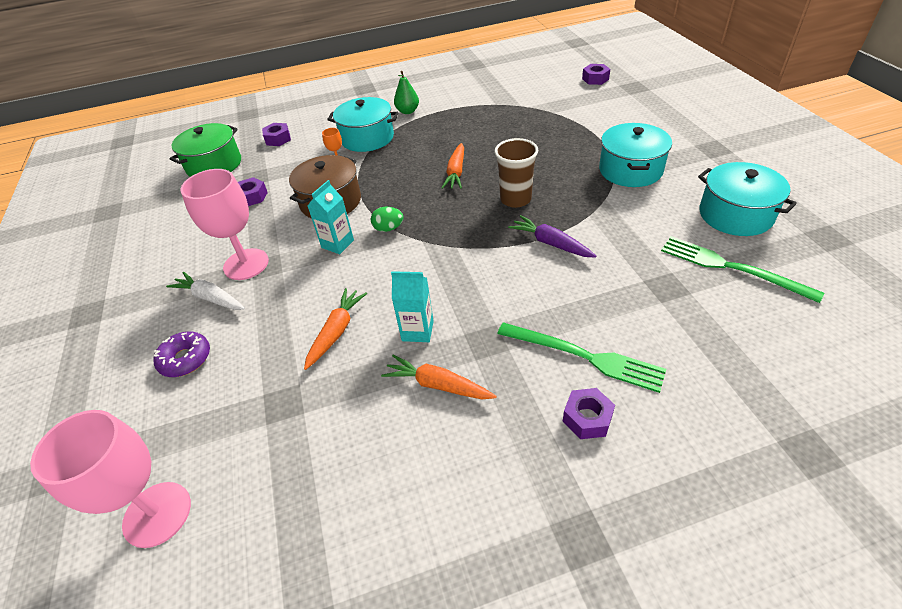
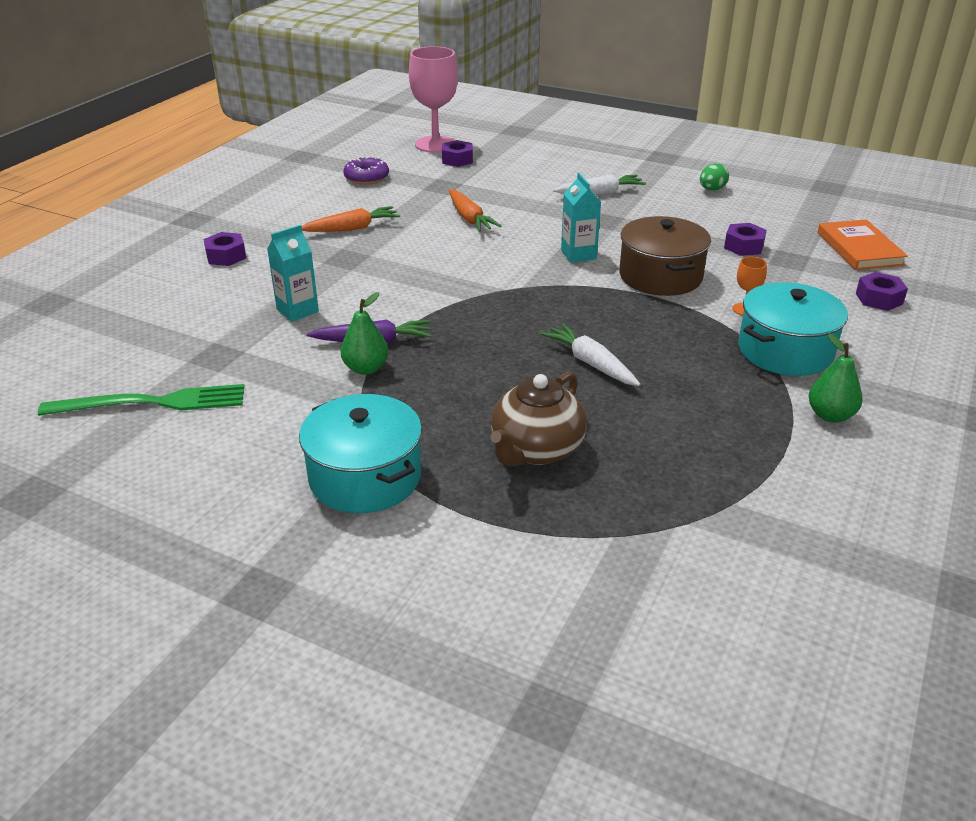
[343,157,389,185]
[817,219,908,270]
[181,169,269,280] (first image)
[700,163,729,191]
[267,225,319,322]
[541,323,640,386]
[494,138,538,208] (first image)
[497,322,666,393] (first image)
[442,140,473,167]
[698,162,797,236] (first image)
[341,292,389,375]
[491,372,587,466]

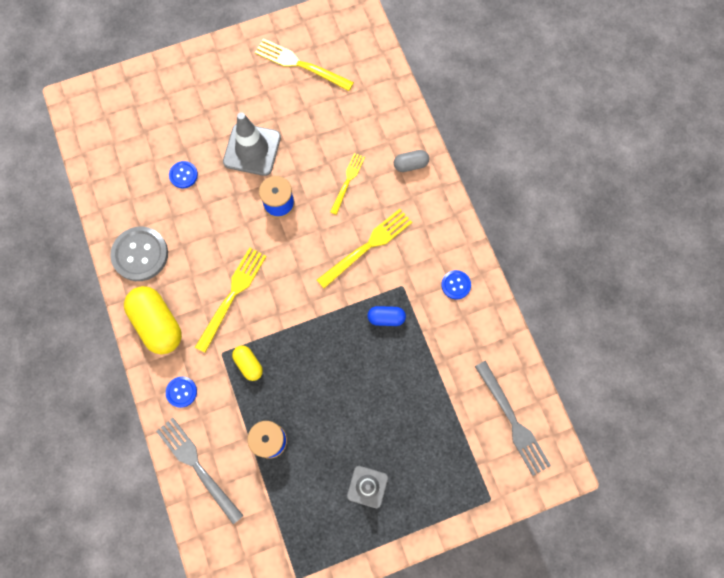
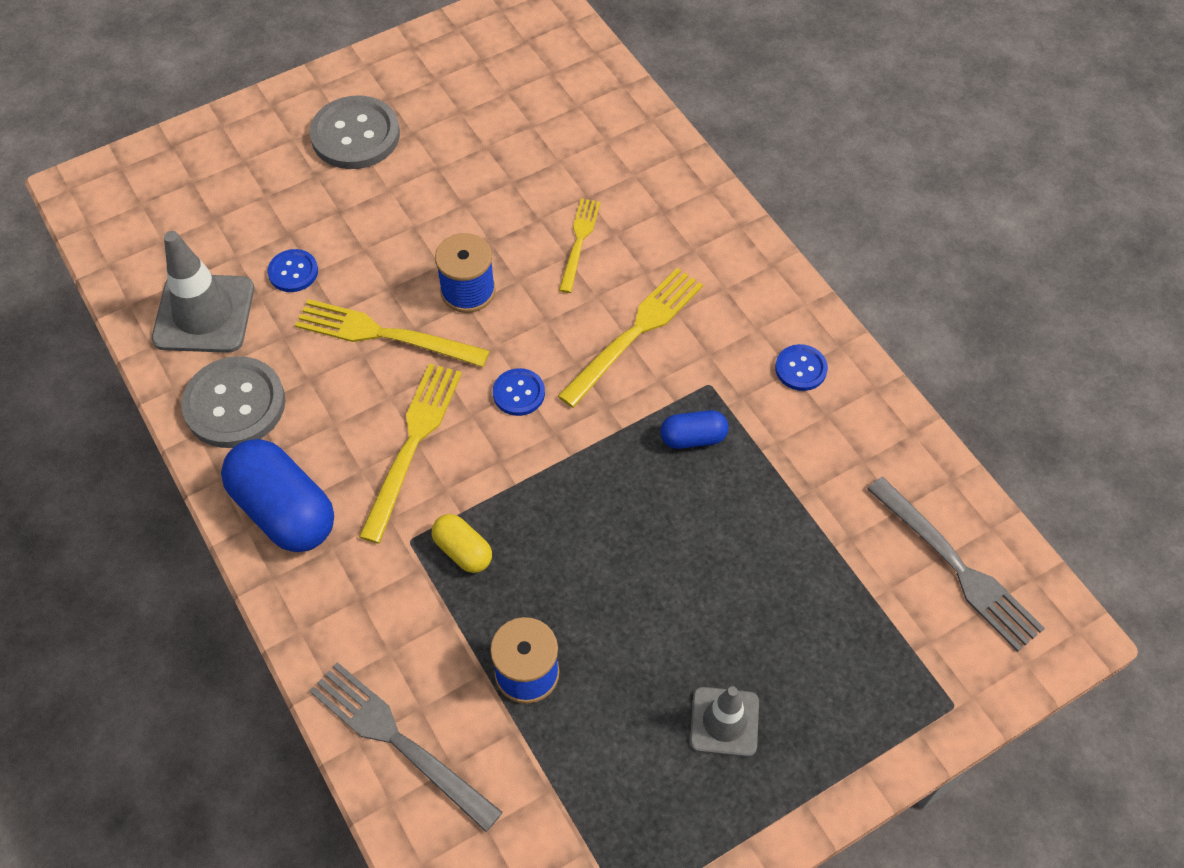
[221,439,334,552]
[493,368,545,416]
[152,231,254,353]
[295,299,490,367]
[394,150,429,172] (first image)
[309,95,400,169]

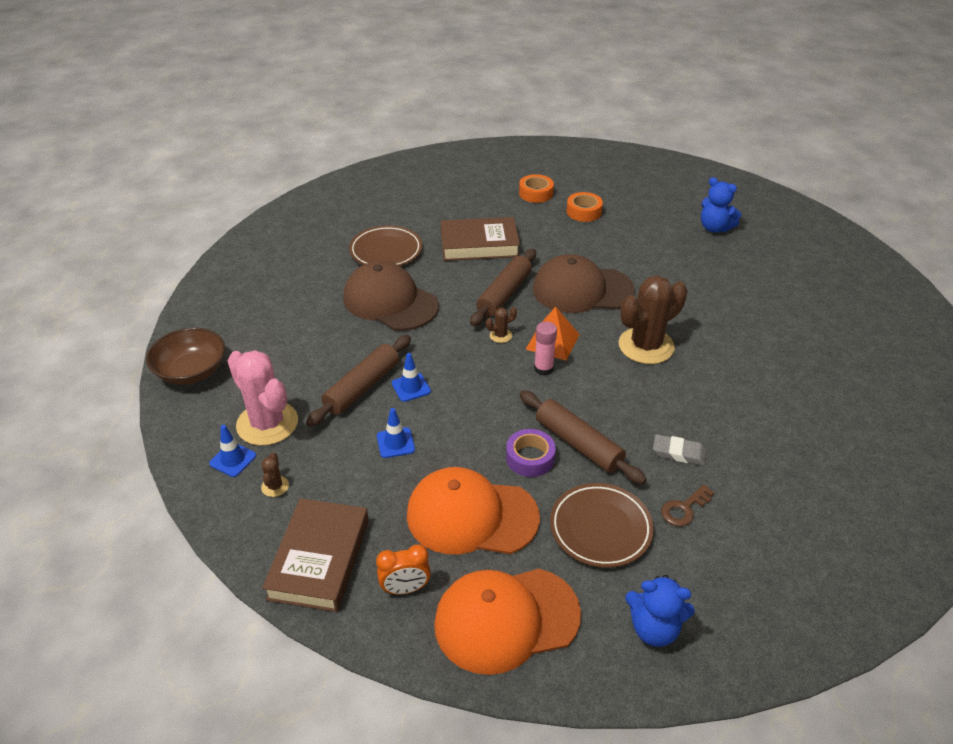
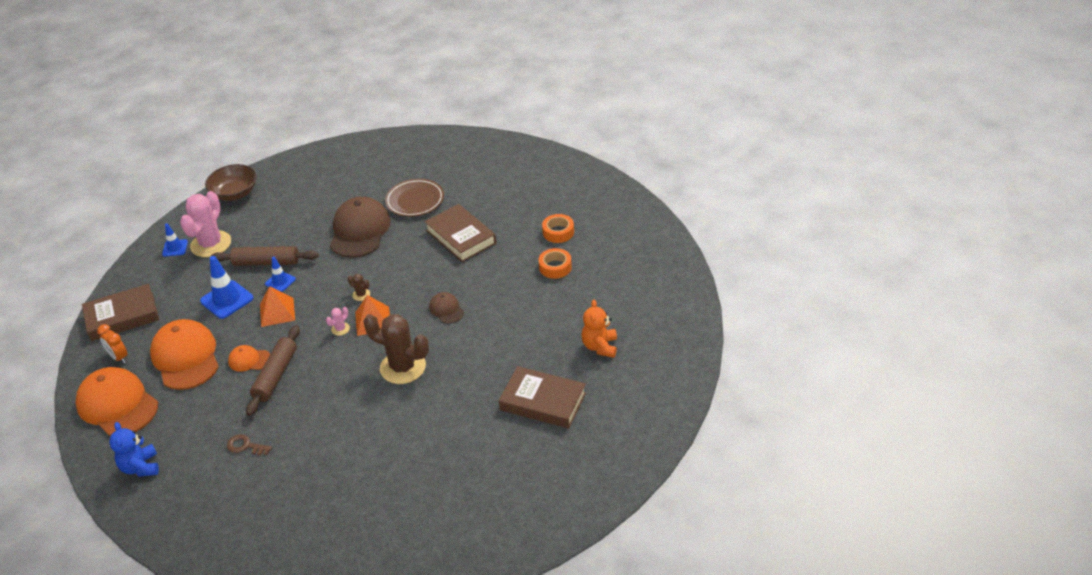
[261,452,289,497] (first image)
[200,256,253,319]
[470,249,536,326] (first image)
[228,345,270,372]
[429,292,464,324]
[326,307,350,336]
[550,483,654,568] (first image)
[653,434,707,466] (first image)
[581,300,617,358]
[260,286,295,327]
[499,366,586,429]

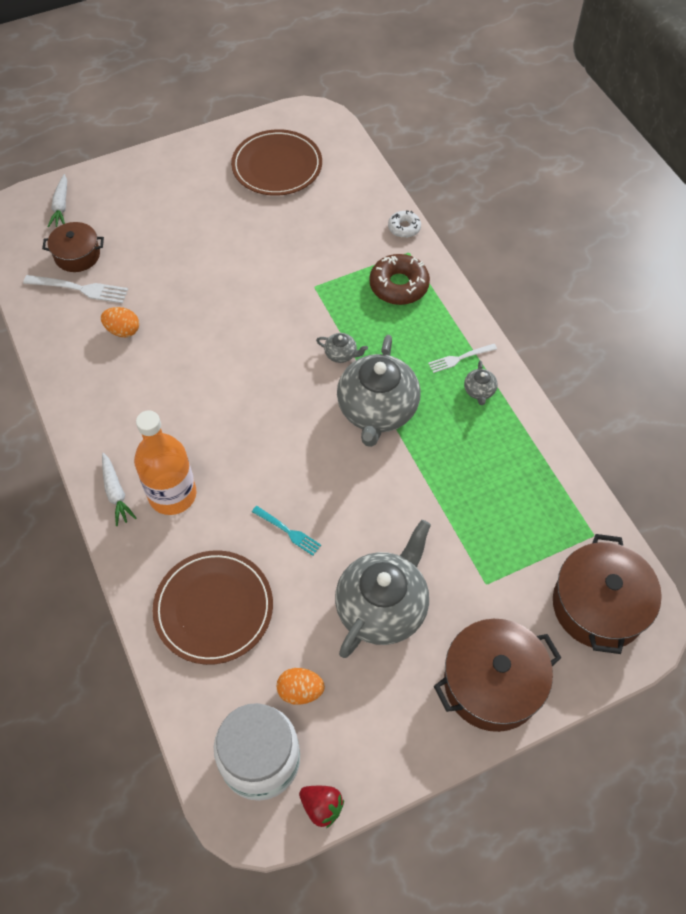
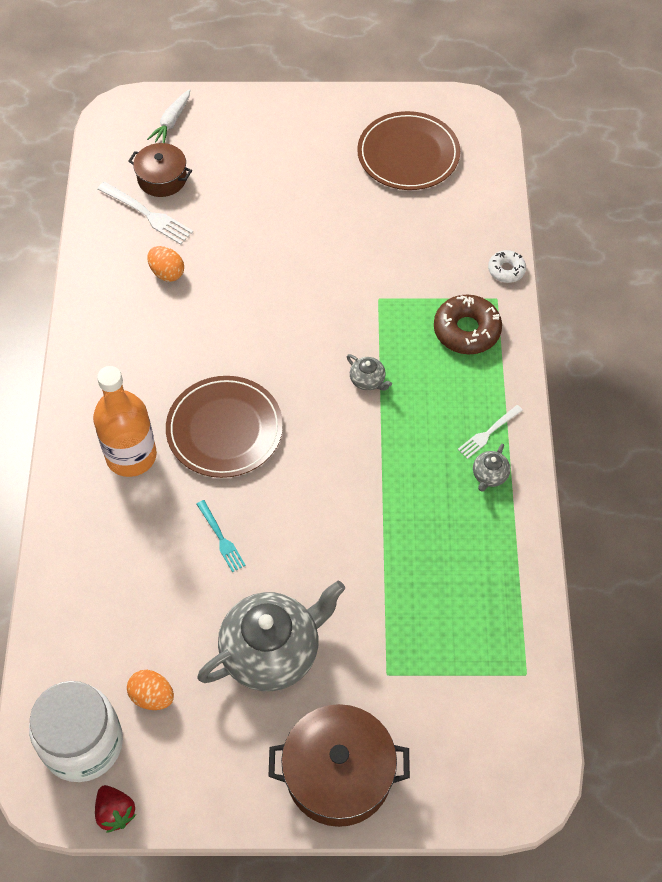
[102,453,137,526] (first image)
[166,376,283,478]
[337,335,420,447] (first image)
[458,405,523,459]
[553,534,662,654] (first image)

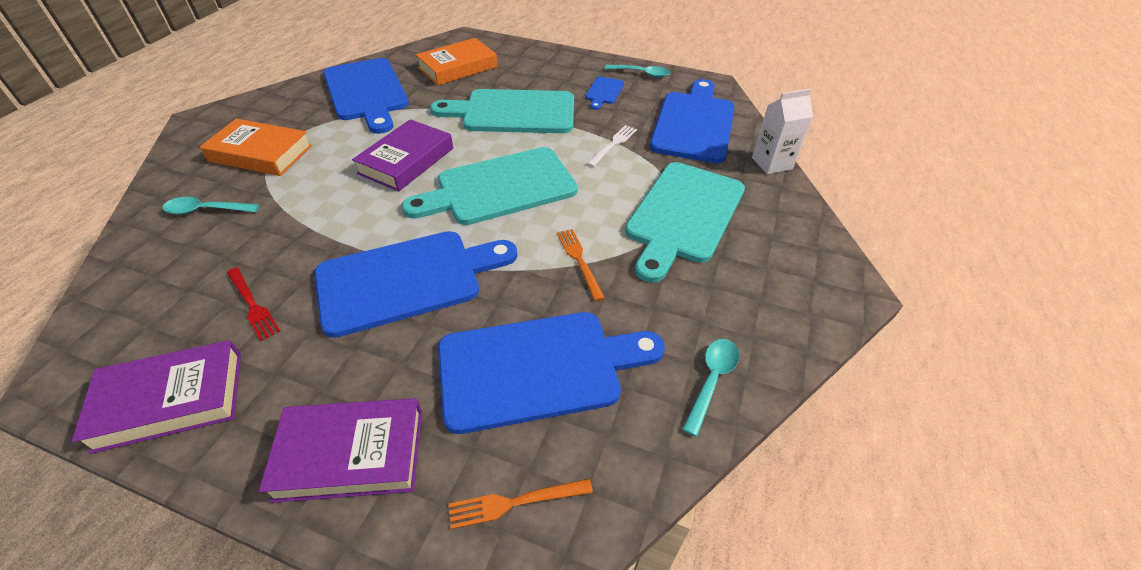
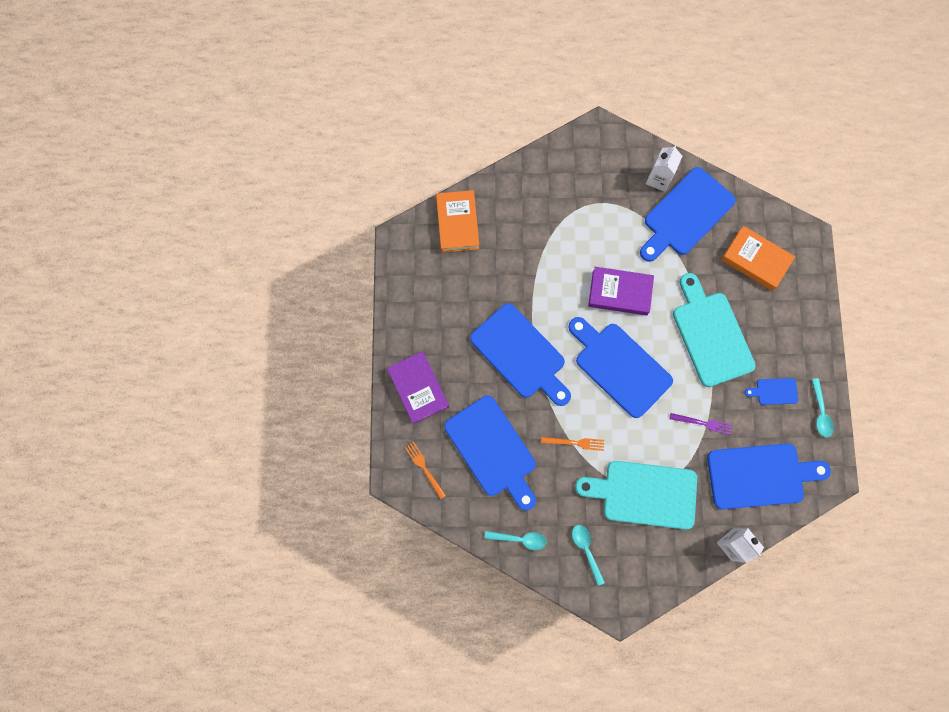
[72,340,241,454] (first image)
[572,525,605,586]
[436,190,479,253]
[227,267,280,341] (first image)
[569,317,673,418]
[541,437,604,451]
[670,413,733,435]
[646,145,682,192]

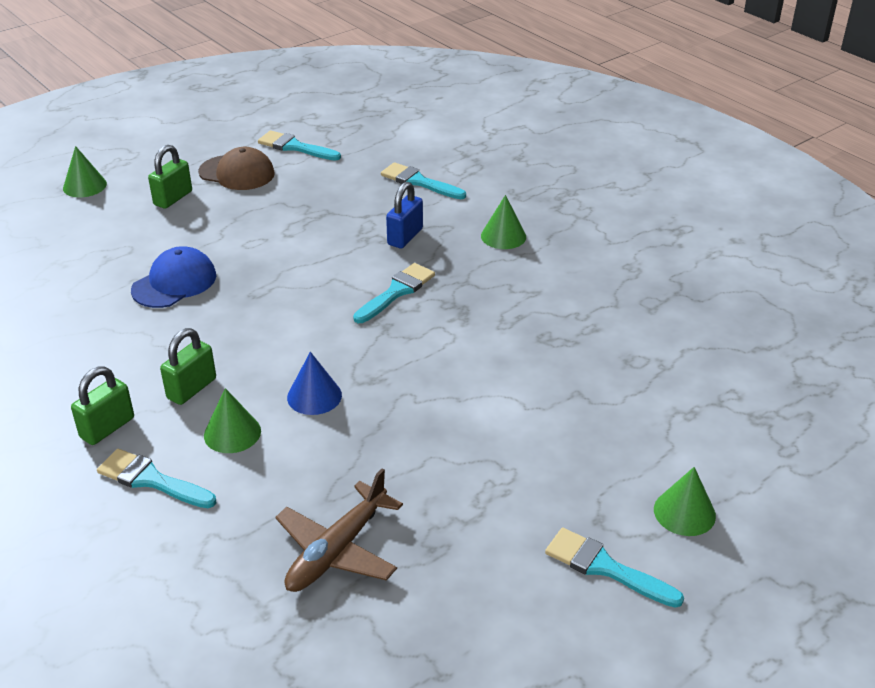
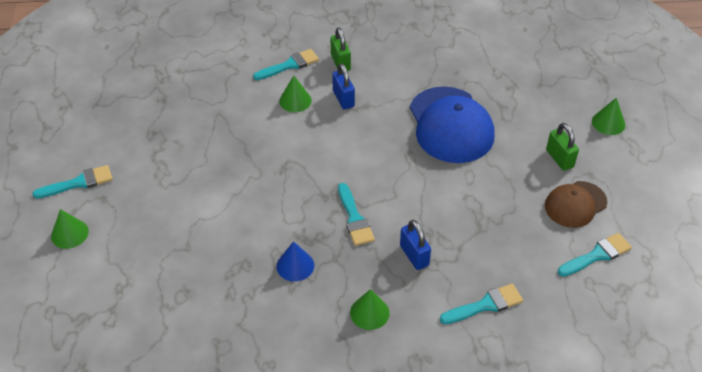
[410,86,494,163]
[332,63,355,109]
[275,468,403,592] (first image)
[276,241,314,282]

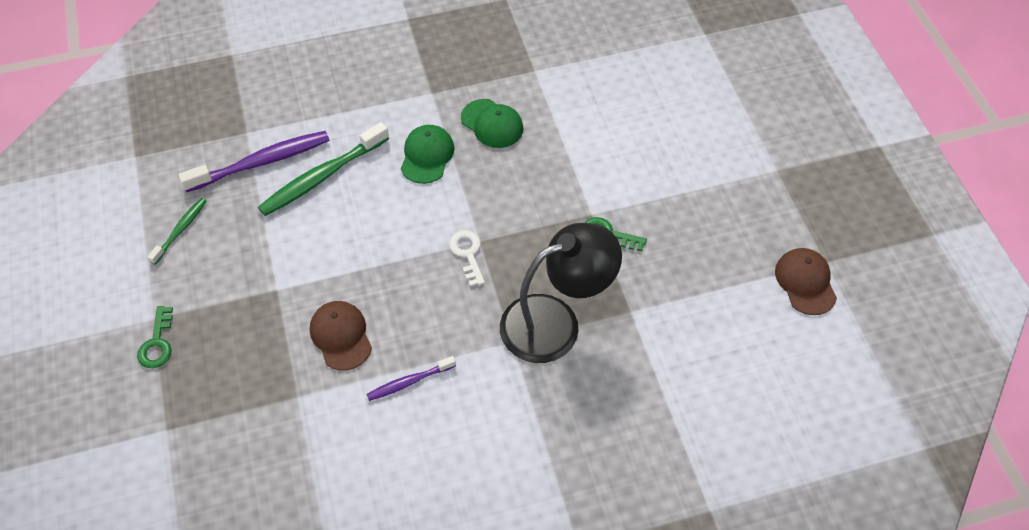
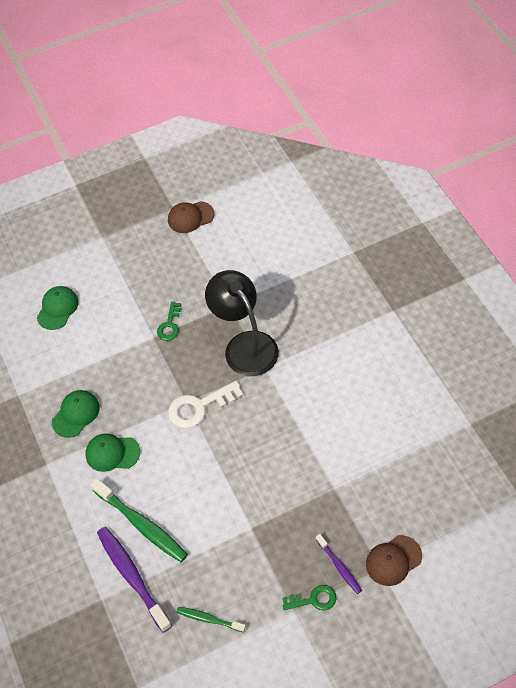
[366,535,422,586]
[316,534,362,594]
[168,381,243,428]
[37,286,79,330]

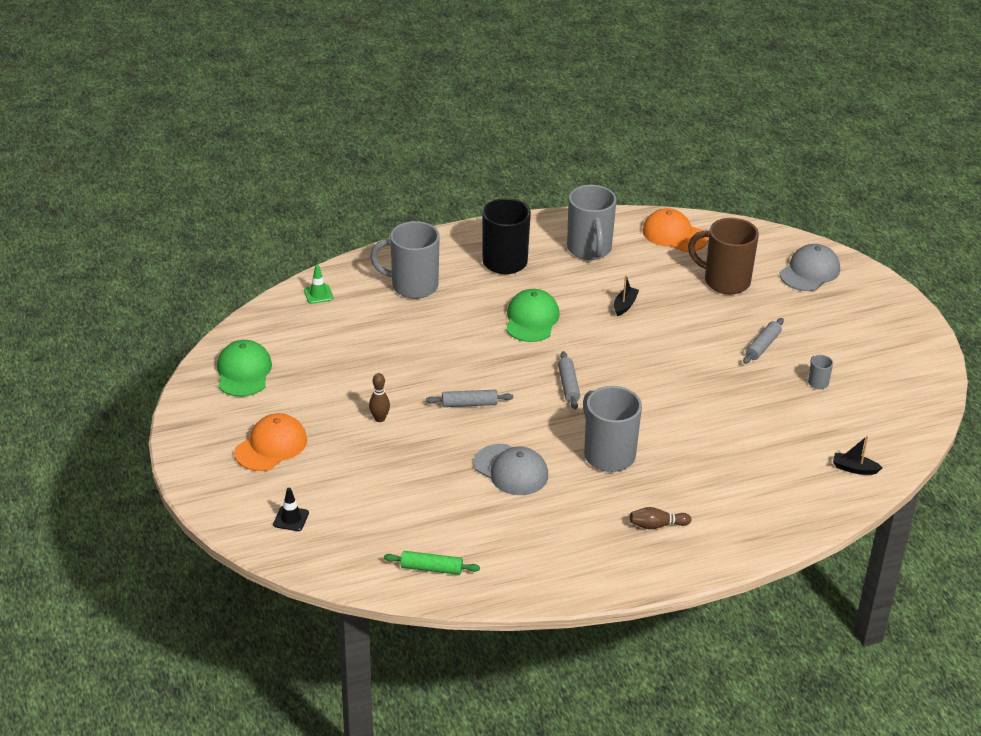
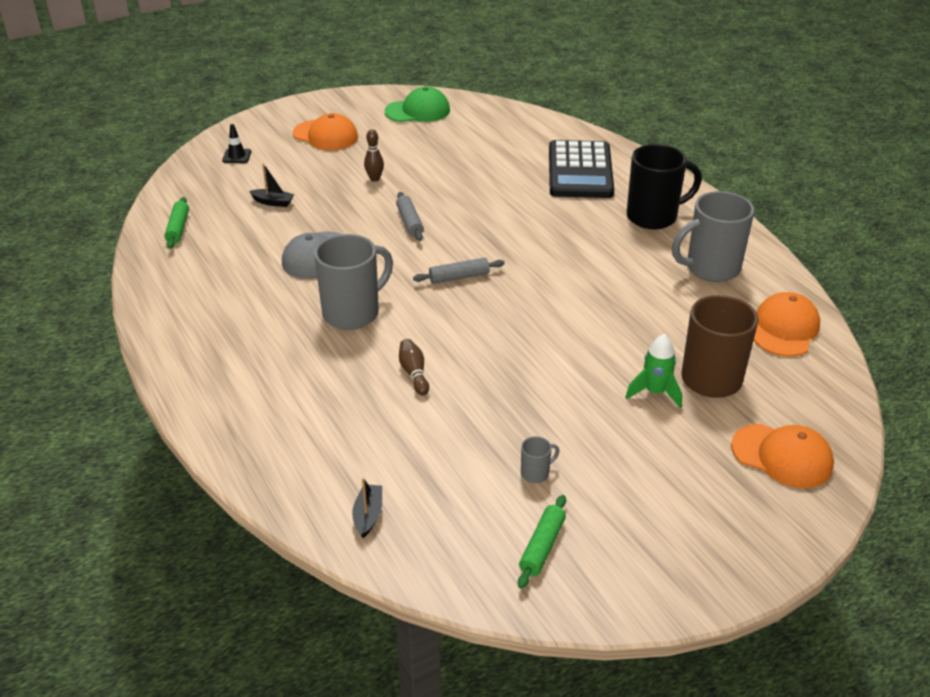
[304,265,333,304] (first image)
[549,140,614,198]
[506,289,559,342] (first image)
[249,163,294,207]
[399,339,429,395]
[743,318,784,364] (first image)
[731,424,834,488]
[518,495,566,589]
[625,334,682,408]

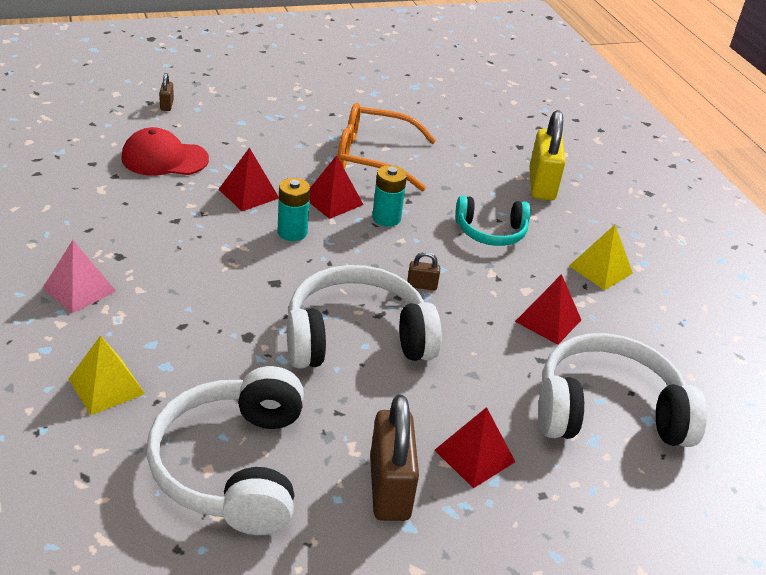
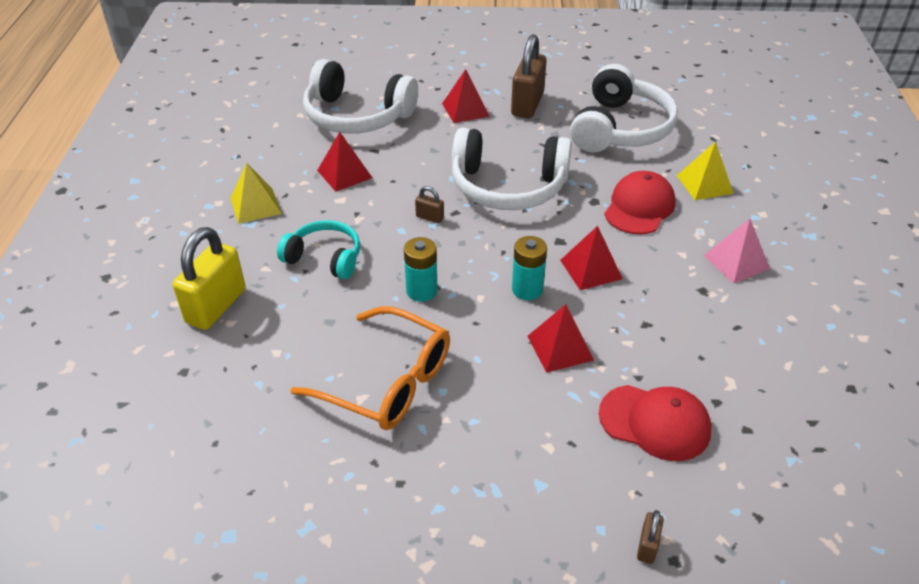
[560,226,623,290]
[604,171,676,234]

